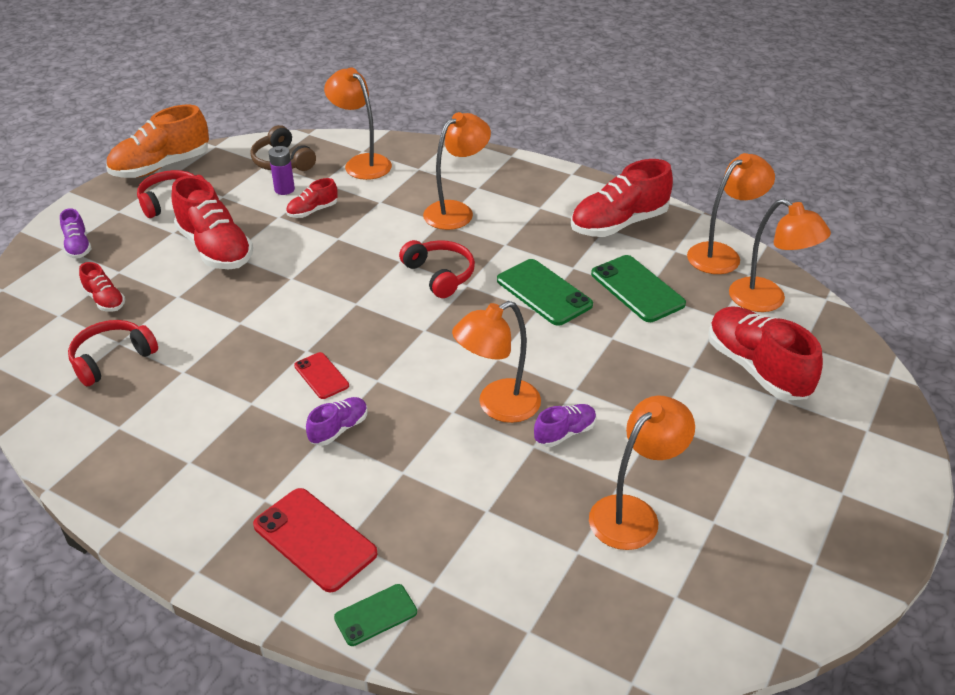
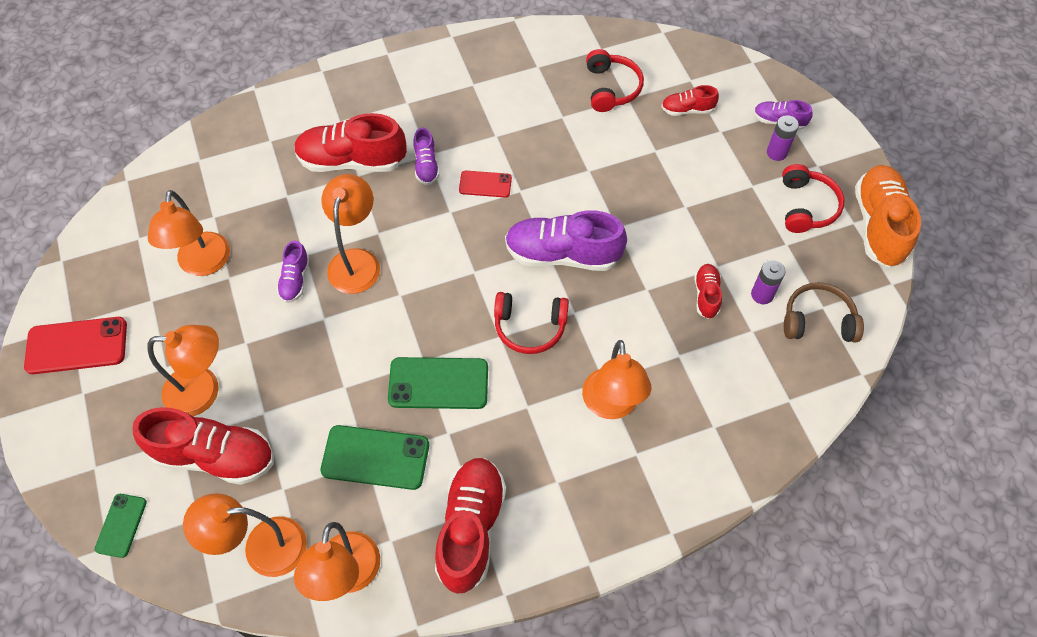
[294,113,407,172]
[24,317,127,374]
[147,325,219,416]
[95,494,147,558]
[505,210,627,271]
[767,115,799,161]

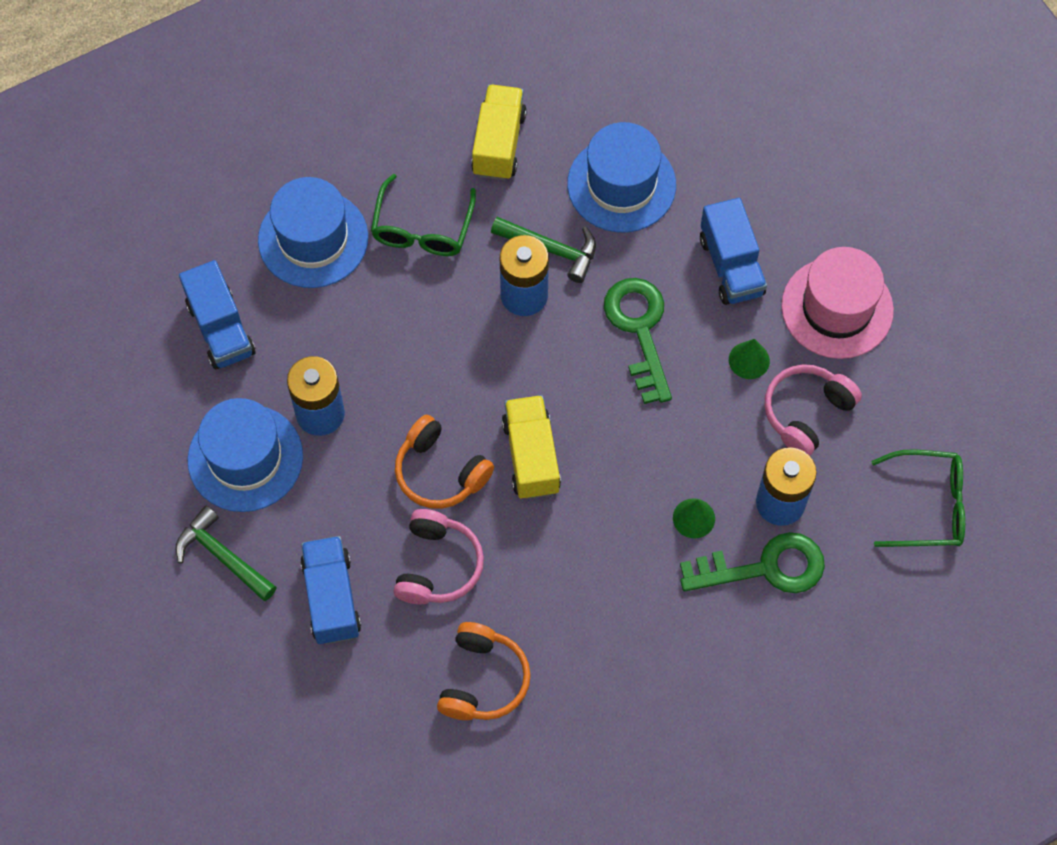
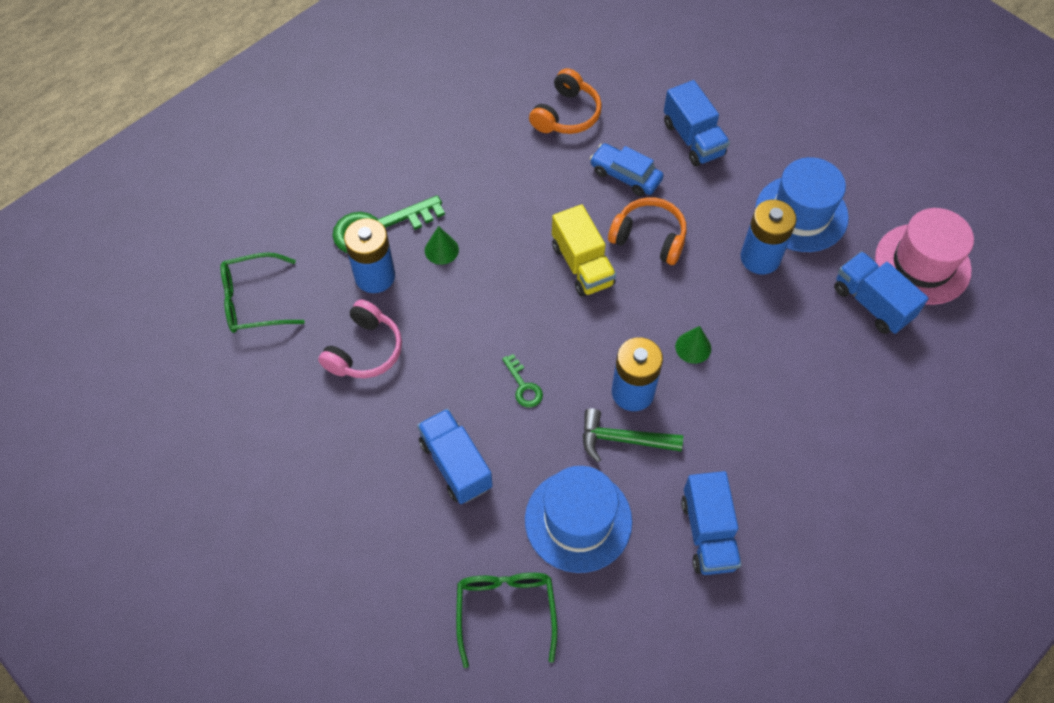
[176,505,277,601] (first image)
[258,177,368,288] (first image)
[456,573,557,668]
[590,143,664,196]
[529,68,602,134]
[681,471,742,575]
[502,354,543,407]
[675,326,711,364]
[875,208,974,305]

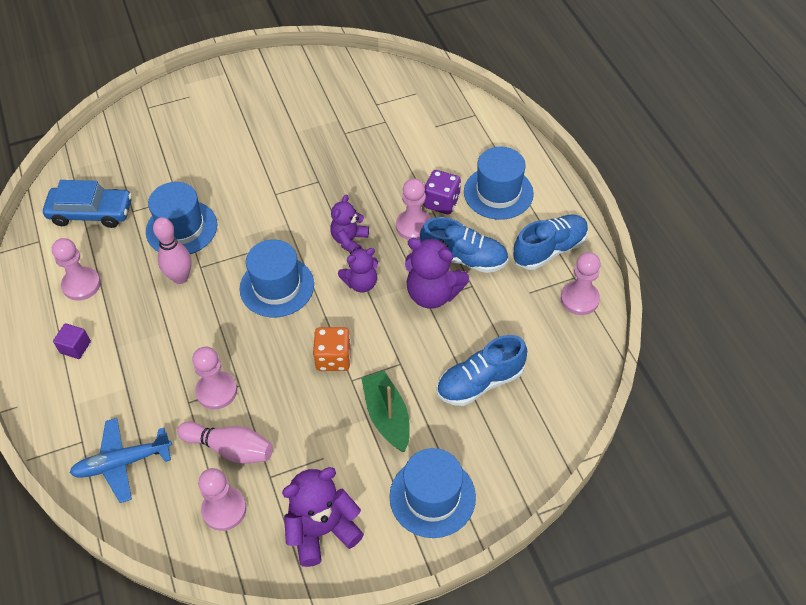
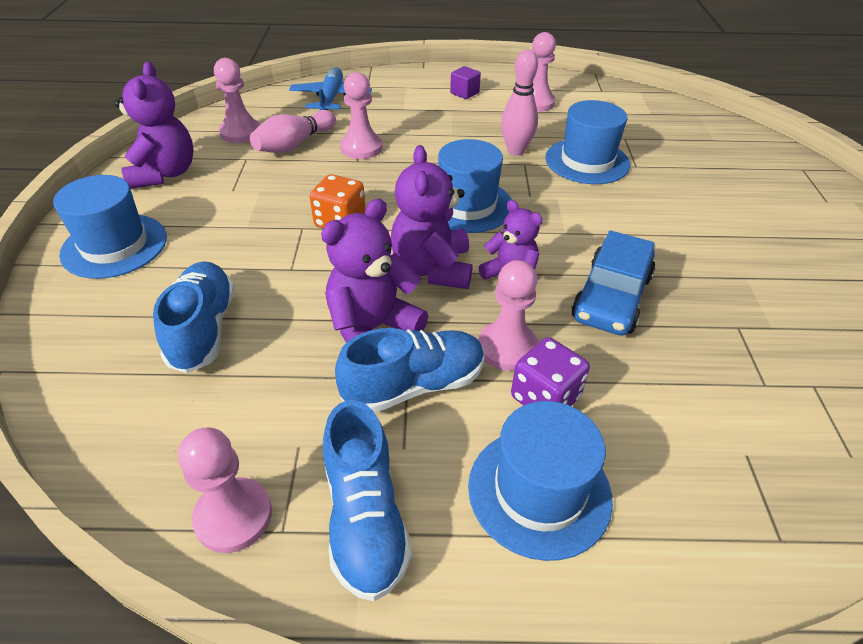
[571,230,655,336]
[391,145,472,289]
[361,371,410,452] (first image)
[335,328,485,412]

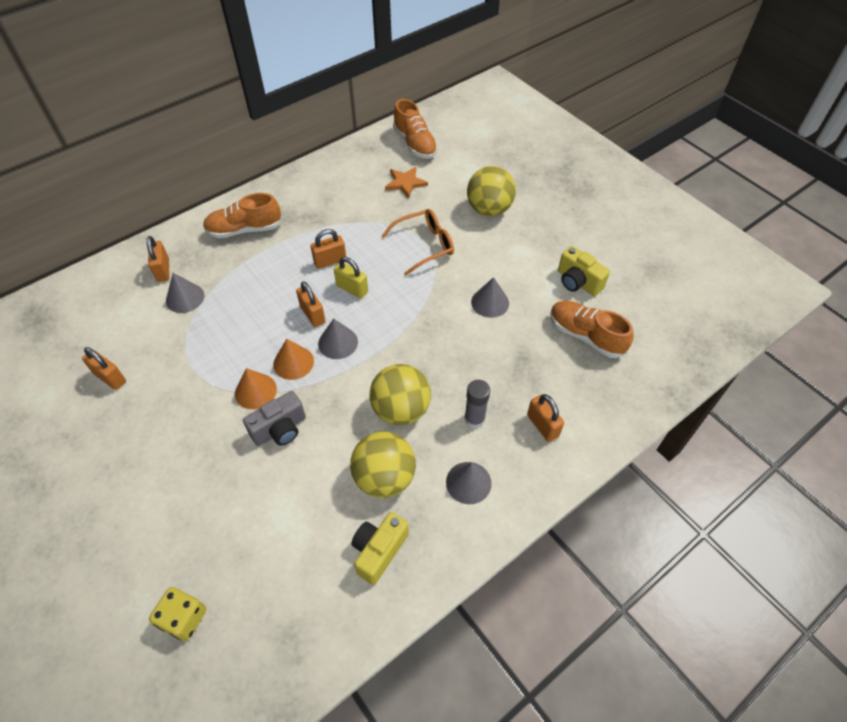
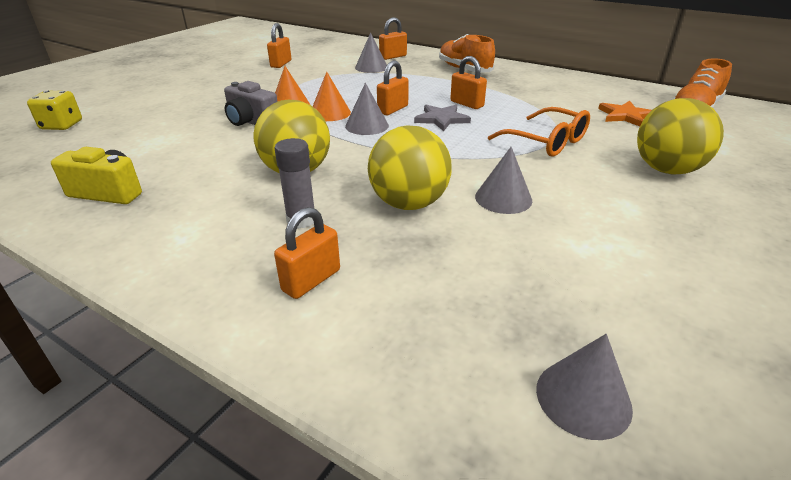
[414,105,471,131]
[368,125,452,210]
[536,334,633,440]
[550,301,634,358] (first image)
[558,246,610,296] (first image)

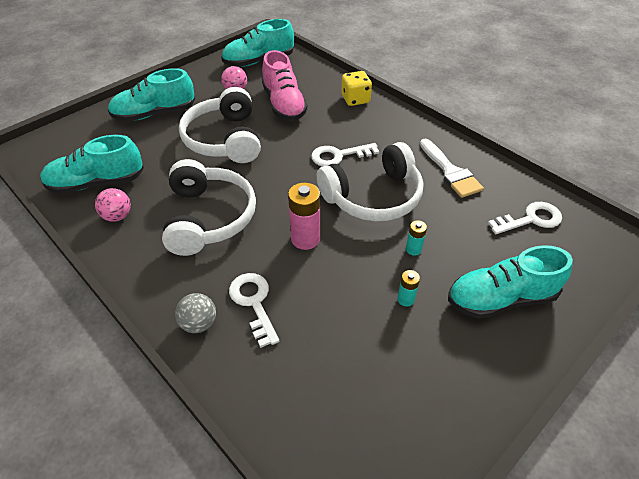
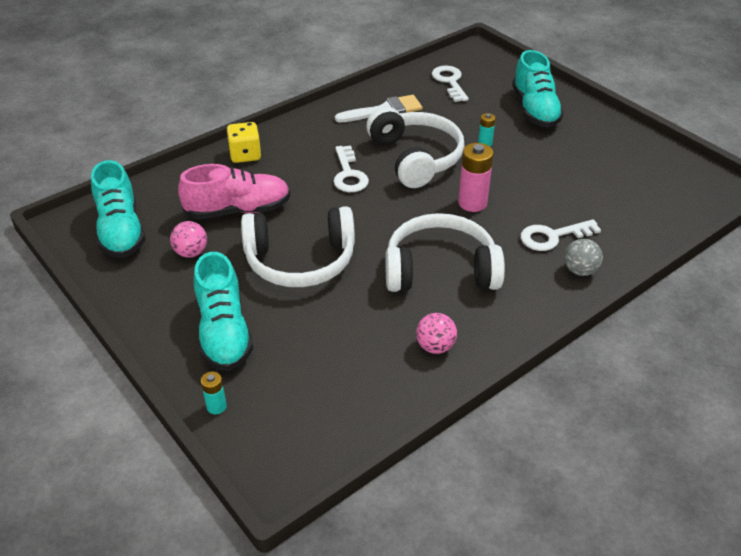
[40,135,144,194] (first image)
[201,371,227,414]

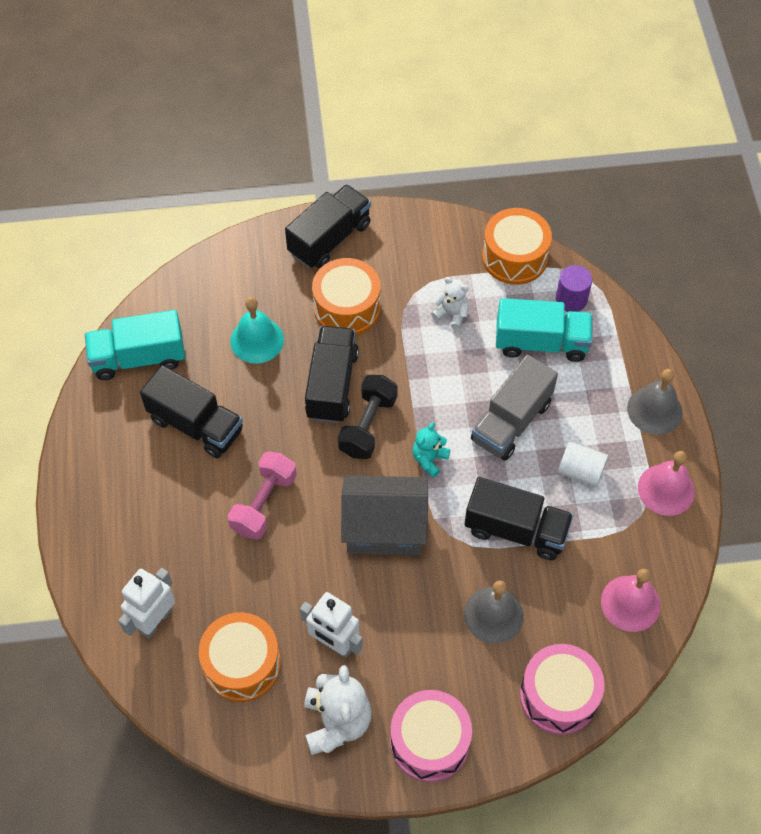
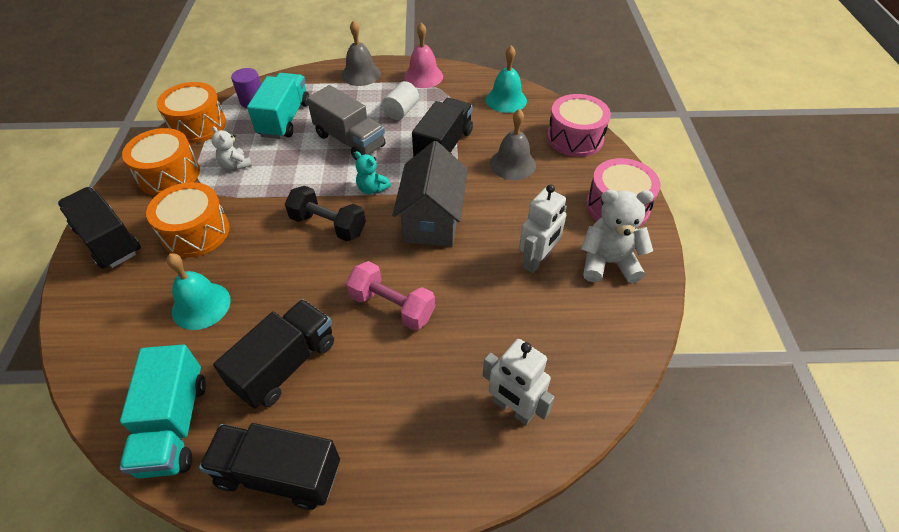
[122,128,200,196]
[199,423,340,510]
[212,126,252,170]
[486,45,527,113]

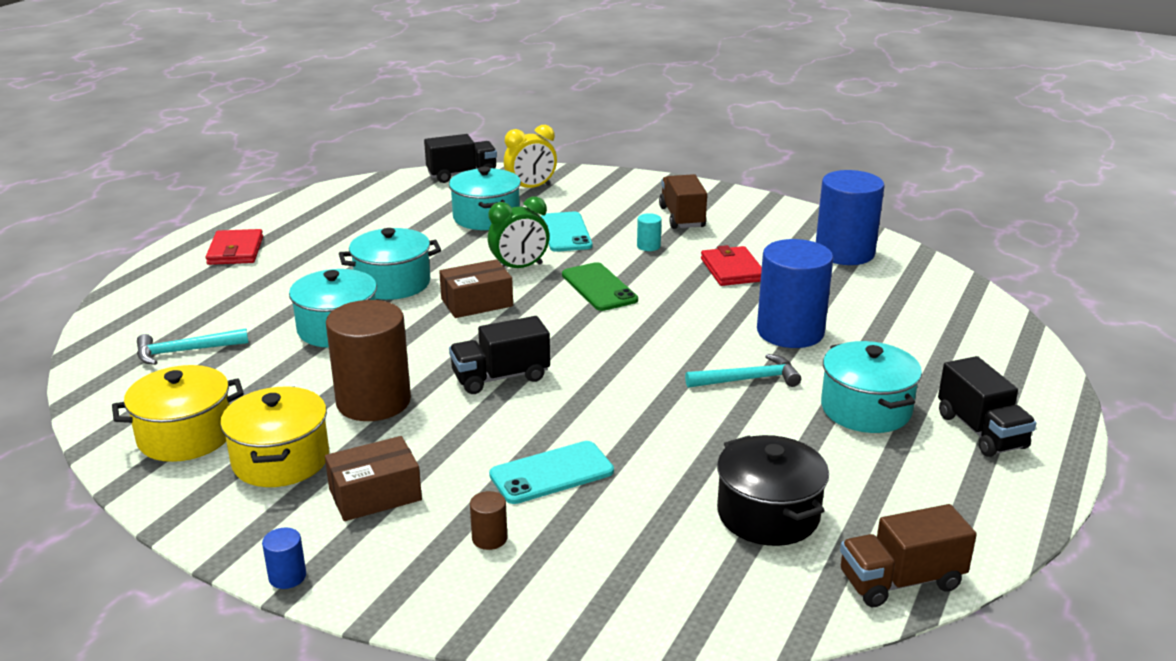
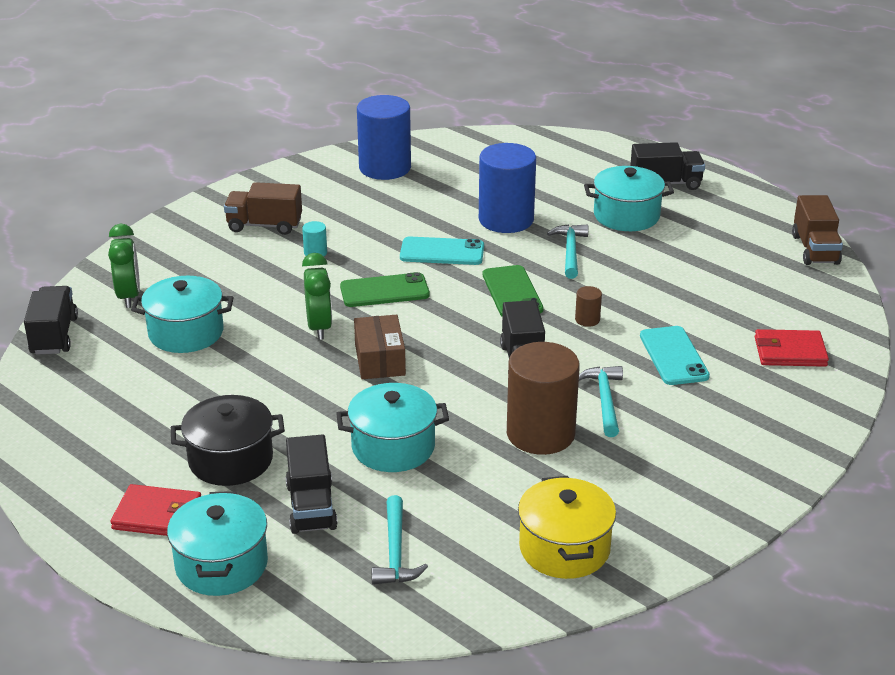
[220,387,329,487] (first image)
[262,528,306,589] (first image)
[325,436,422,521] (first image)
[167,491,268,596]
[575,286,602,327]
[108,224,140,308]
[400,237,484,265]
[755,329,829,367]
[171,395,285,486]
[286,434,338,534]
[483,265,544,316]
[579,366,623,437]

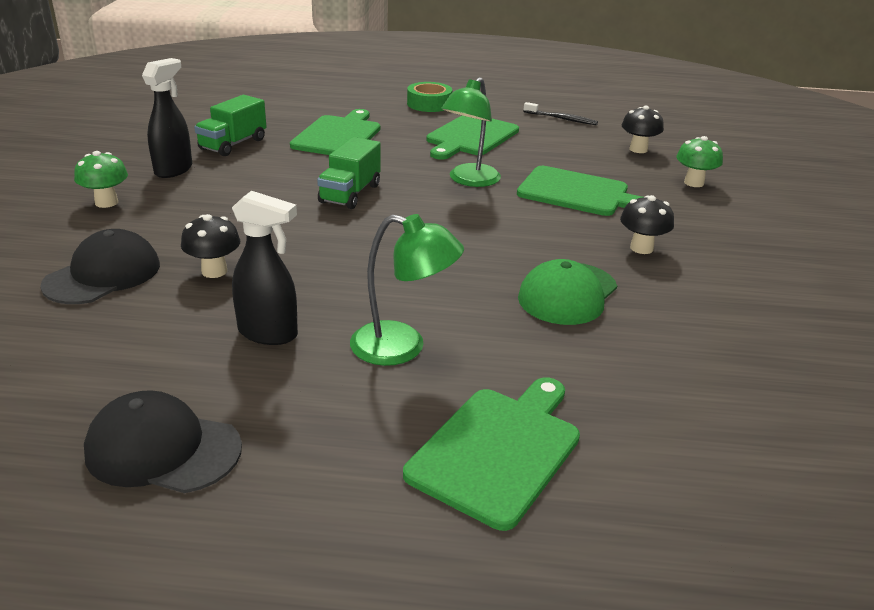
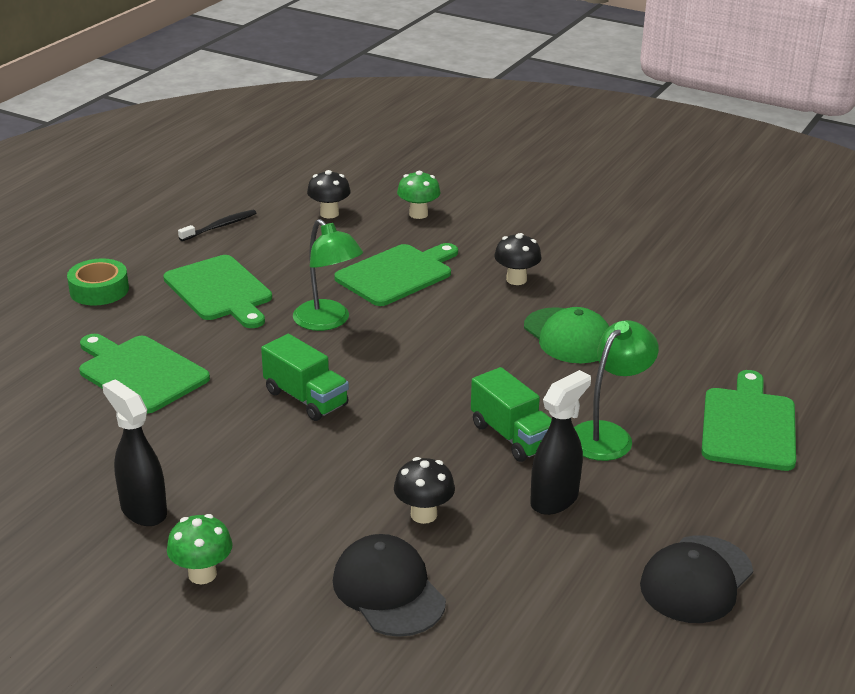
[471,367,552,462]
[701,370,796,471]

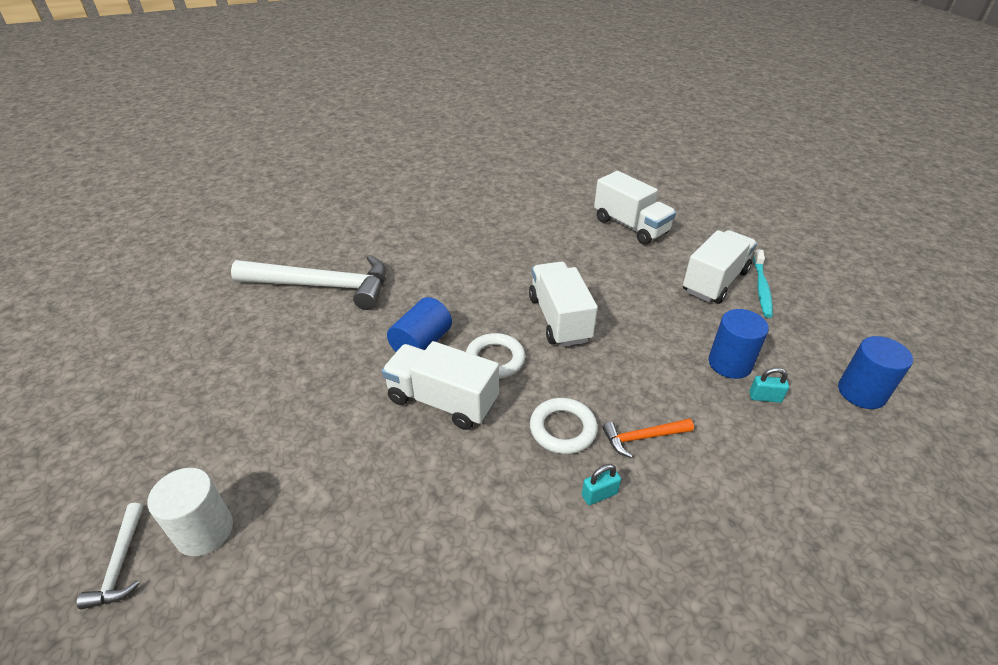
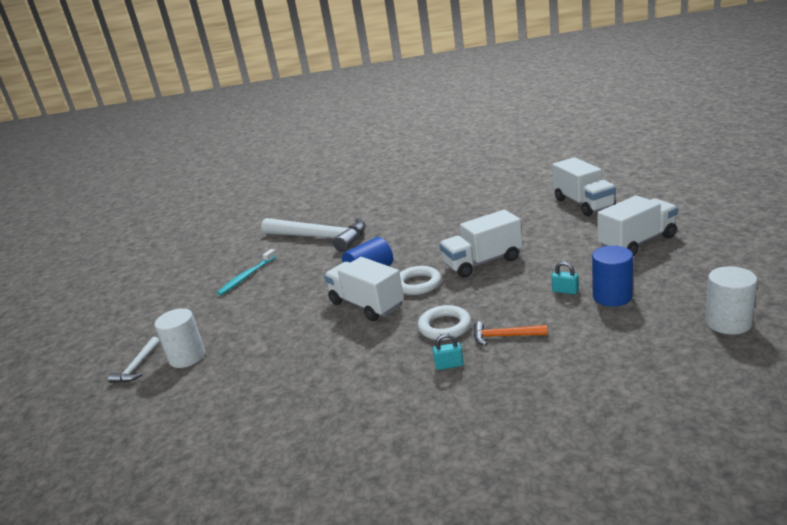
[439,210,523,278]
[551,261,579,294]
[217,249,277,296]
[705,266,757,334]

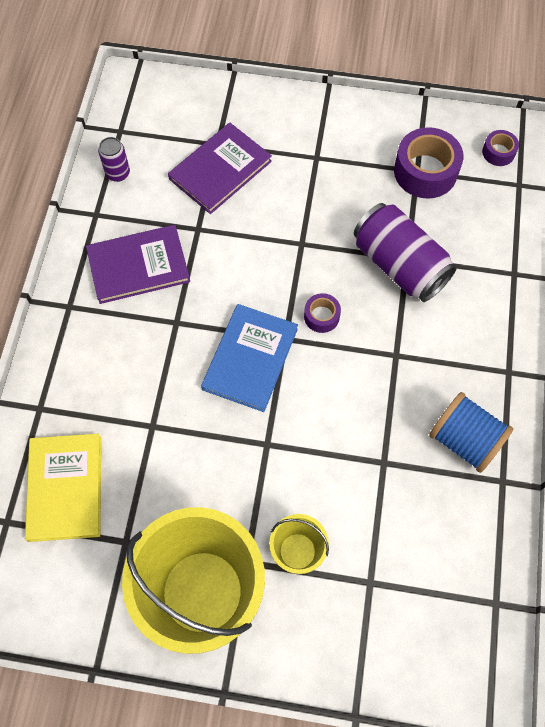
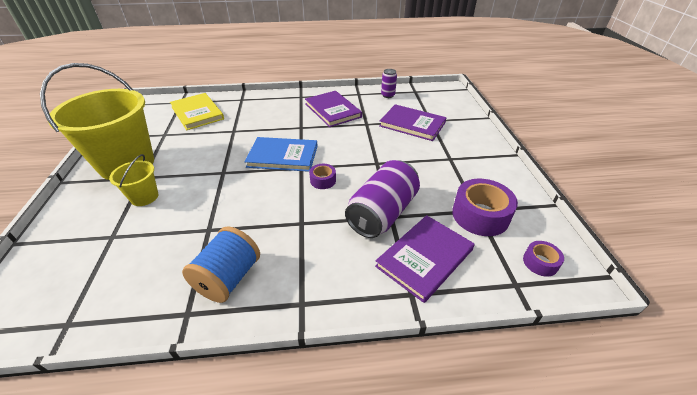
[170,93,224,130]
[375,215,475,303]

